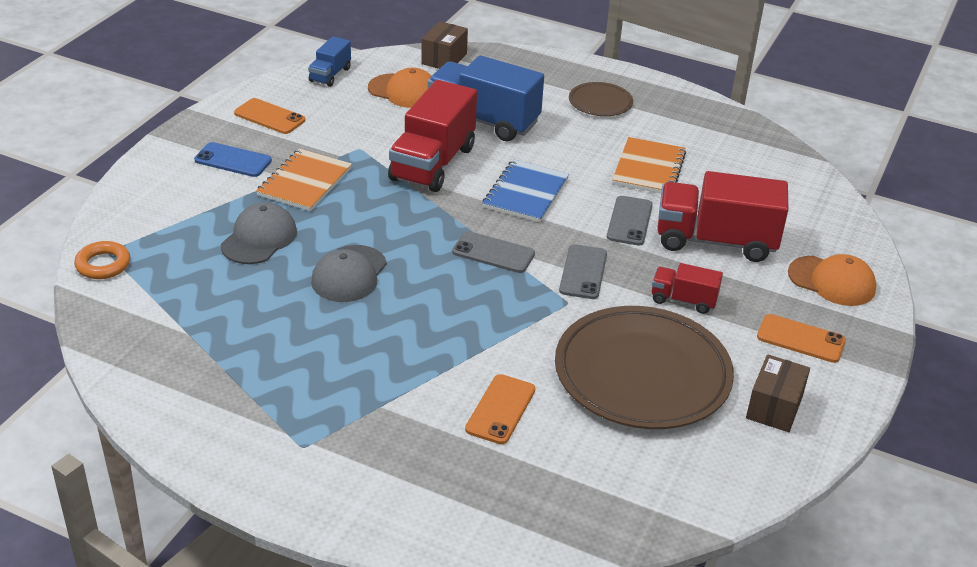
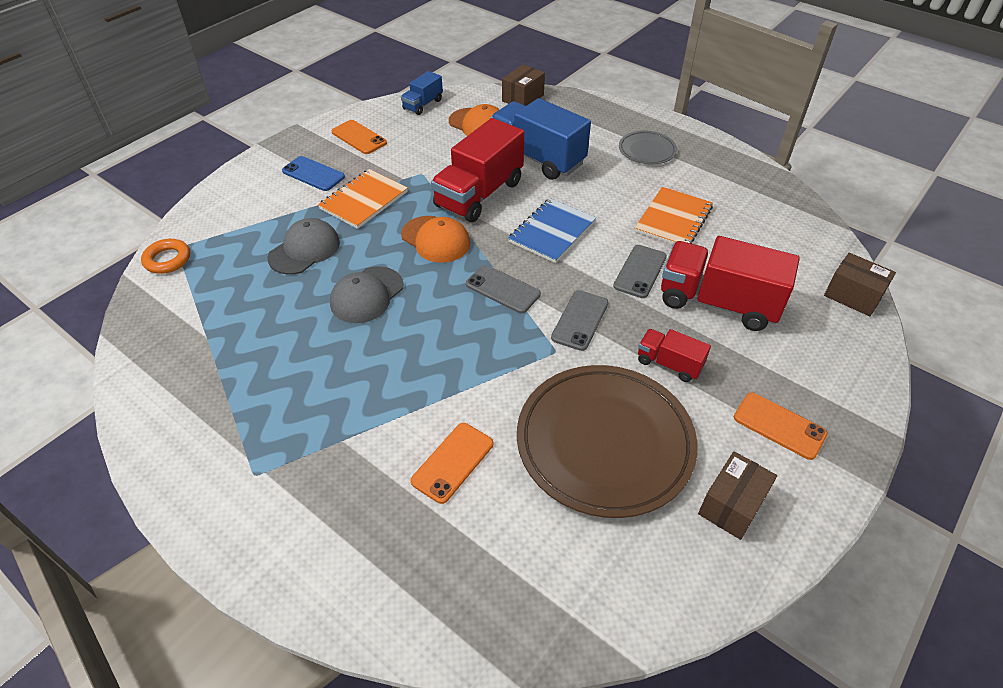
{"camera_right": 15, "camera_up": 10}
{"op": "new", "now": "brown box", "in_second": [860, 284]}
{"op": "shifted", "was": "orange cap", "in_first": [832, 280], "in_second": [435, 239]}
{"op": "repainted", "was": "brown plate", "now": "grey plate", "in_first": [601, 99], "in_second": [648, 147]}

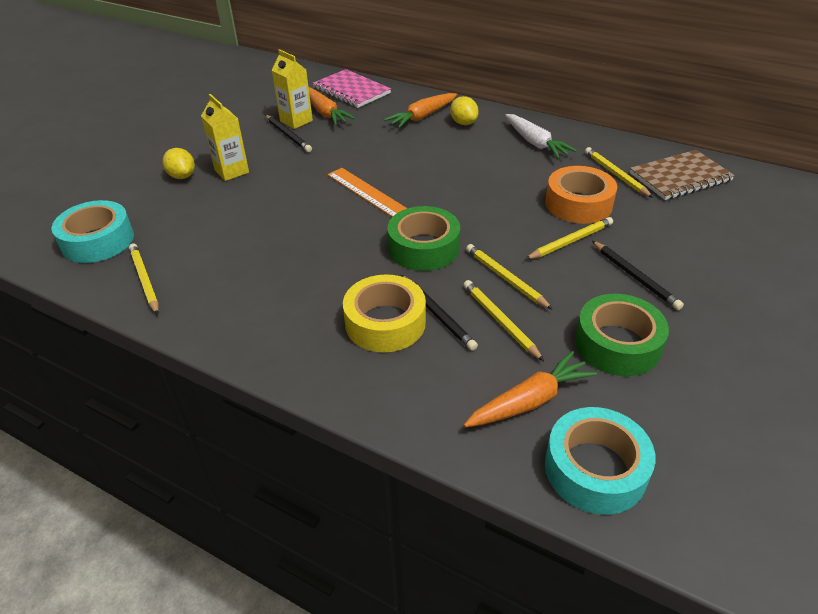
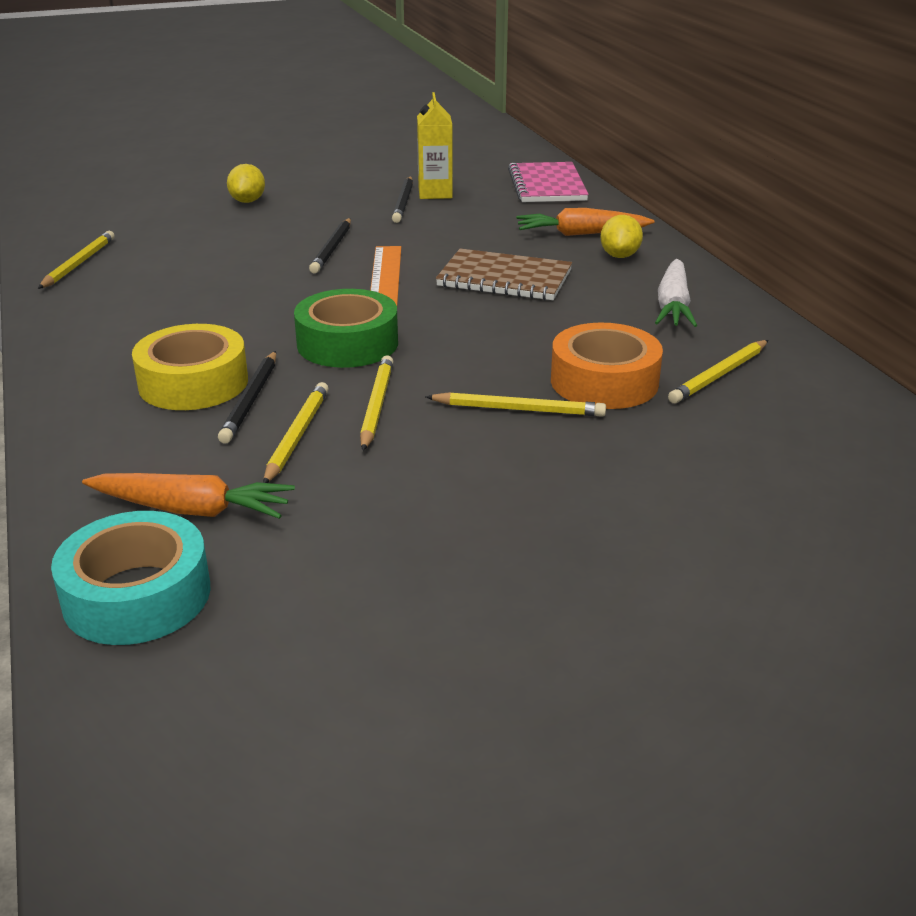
{"camera_right": 40, "camera_up": -10}
{"op": "gone", "was": "turquoise tape", "in_first": [92, 231]}
{"op": "gone", "was": "yellow carton", "in_first": [225, 137]}
{"op": "gone", "was": "orange carrot", "in_first": [332, 106]}
{"op": "gone", "was": "green tape", "in_first": [622, 335]}
{"op": "shifted", "was": "black pencil", "in_first": [638, 275], "in_second": [330, 245]}
{"op": "shifted", "was": "brown notebook", "in_first": [682, 175], "in_second": [504, 274]}
{"op": "rotated", "was": "yellow pencil", "in_first": [619, 172], "in_second": [718, 371], "clockwise": -150}

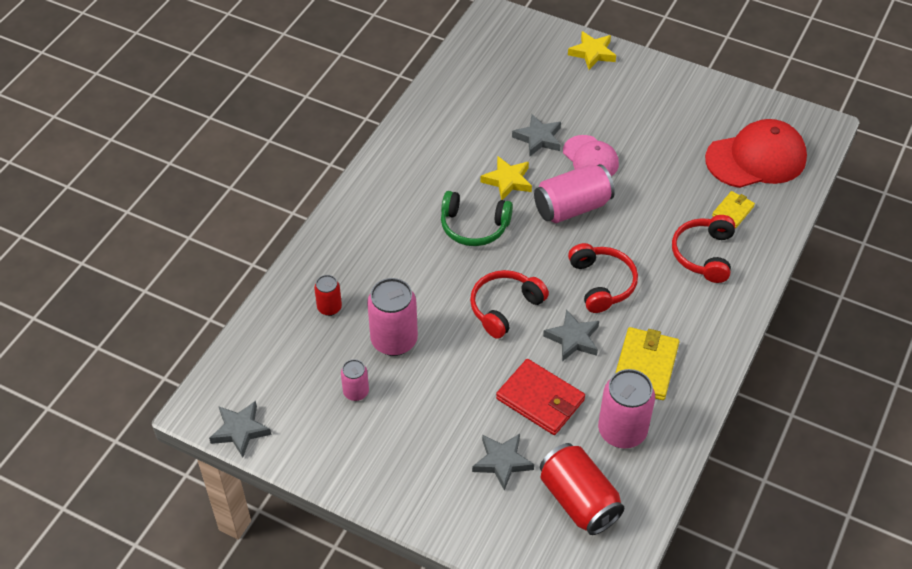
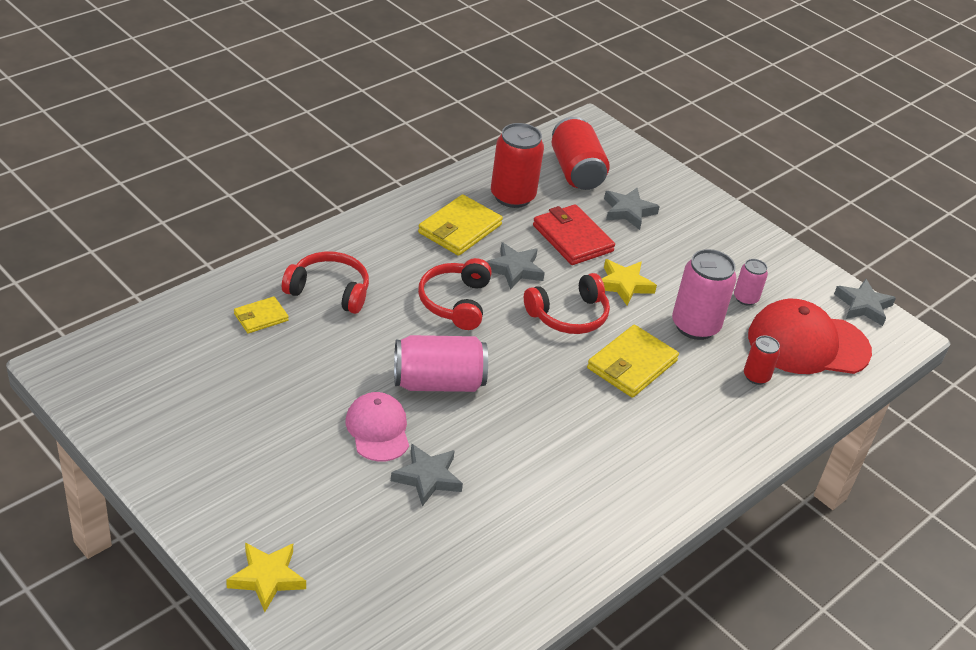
{"camera_right": -165, "camera_up": -10}
{"op": "gone", "was": "green headphones", "in_first": [477, 218]}
{"op": "new", "now": "yellow wallet", "in_second": [633, 361]}
{"op": "shifted", "was": "yellow star", "in_first": [506, 178], "in_second": [629, 282]}
{"op": "shifted", "was": "red cap", "in_first": [756, 153], "in_second": [810, 336]}
{"op": "repainted", "was": "pink can", "now": "red can", "in_first": [626, 408], "in_second": [517, 165]}
{"op": "rotated", "was": "red headphones", "in_first": [703, 249], "in_second": [325, 282], "clockwise": -105}

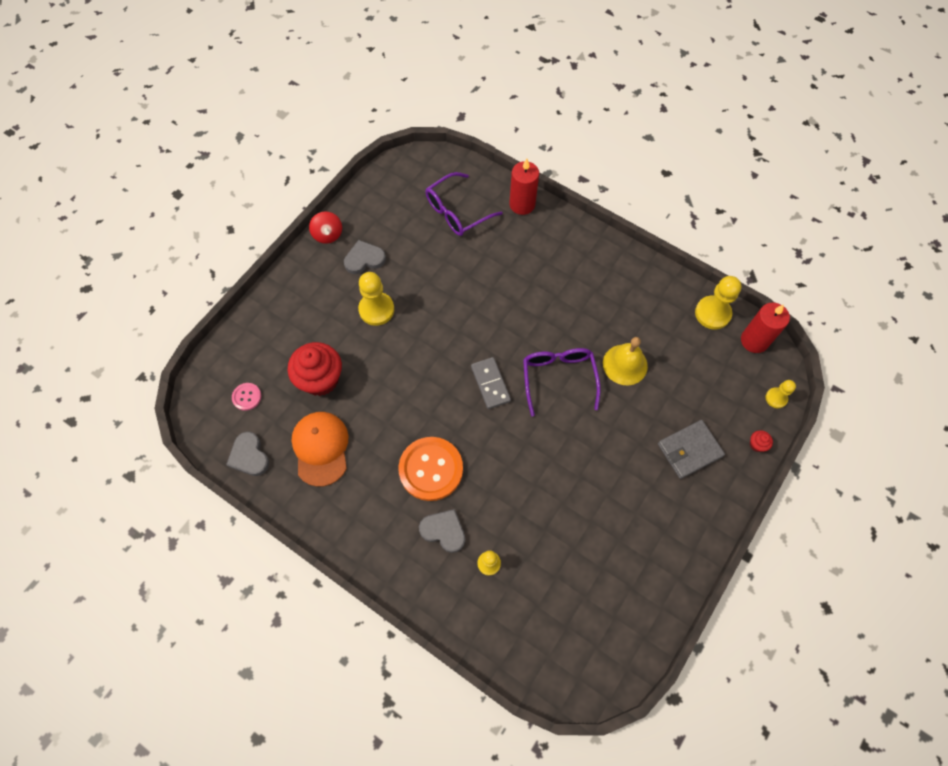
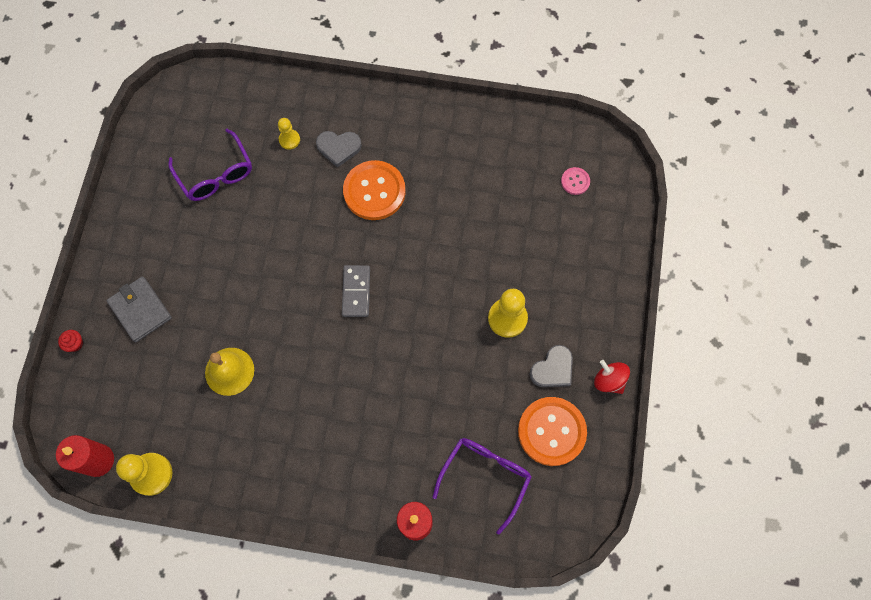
{"camera_right": 155, "camera_up": 5}
{"op": "gone", "was": "grey heart", "in_first": [247, 454]}
{"op": "gone", "was": "red cupcake", "in_first": [315, 369]}
{"op": "gone", "was": "orange cap", "in_first": [320, 449]}
{"op": "gone", "was": "yellow pawn", "in_first": [781, 394]}
{"op": "new", "now": "orange button", "in_second": [552, 431]}
{"op": "shifted", "was": "purple glasses", "in_first": [562, 382], "in_second": [210, 165]}
{"op": "rotated", "was": "grey domino", "in_first": [491, 383], "in_second": [356, 291], "clockwise": 45}
{"op": "rotated", "was": "grey wallet", "in_first": [691, 449], "in_second": [139, 309], "clockwise": -75}

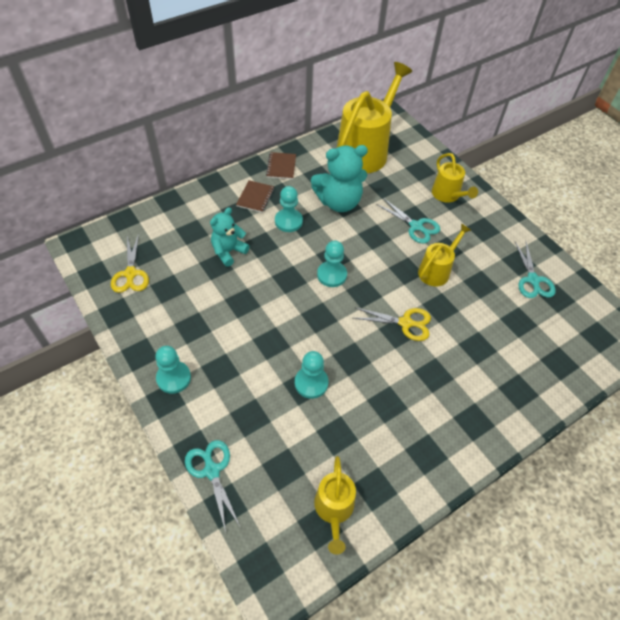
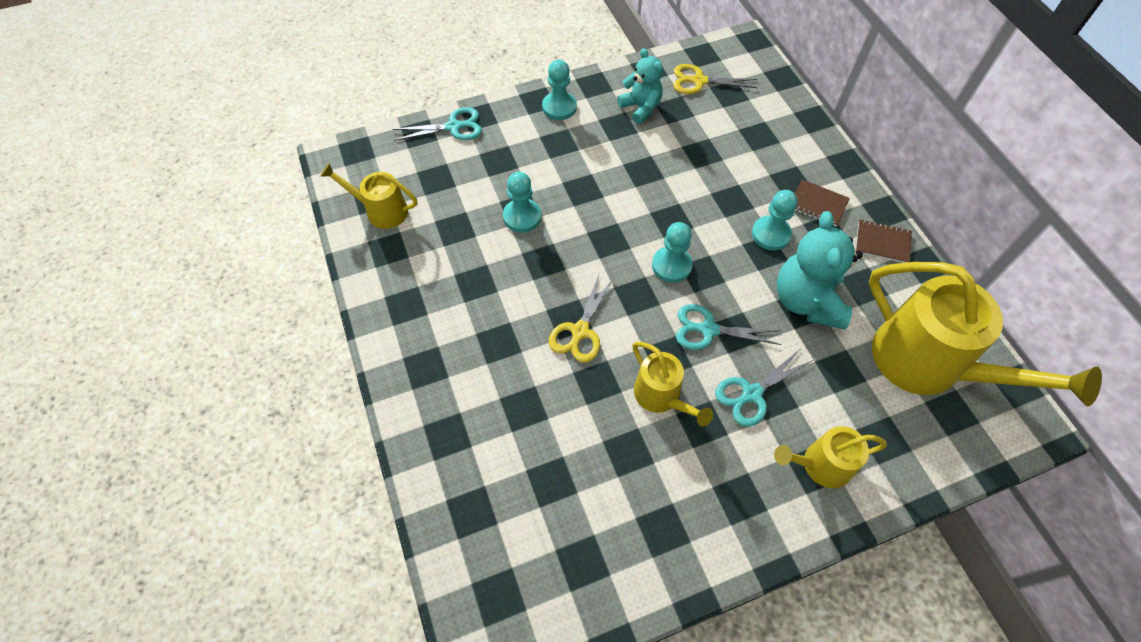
{"camera_right": 105, "camera_up": 5}
{"op": "shifted", "was": "turquoise teddy bear", "in_first": [230, 237], "in_second": [640, 86]}
{"op": "shifted", "was": "turquoise scissors", "in_first": [535, 270], "in_second": [729, 327]}

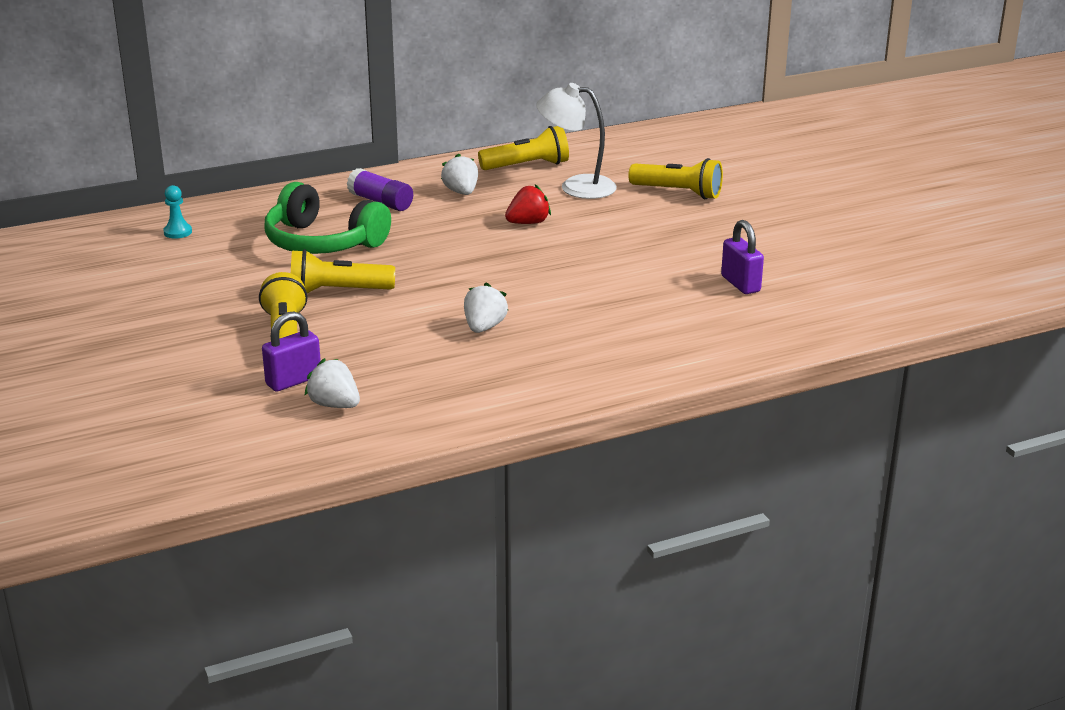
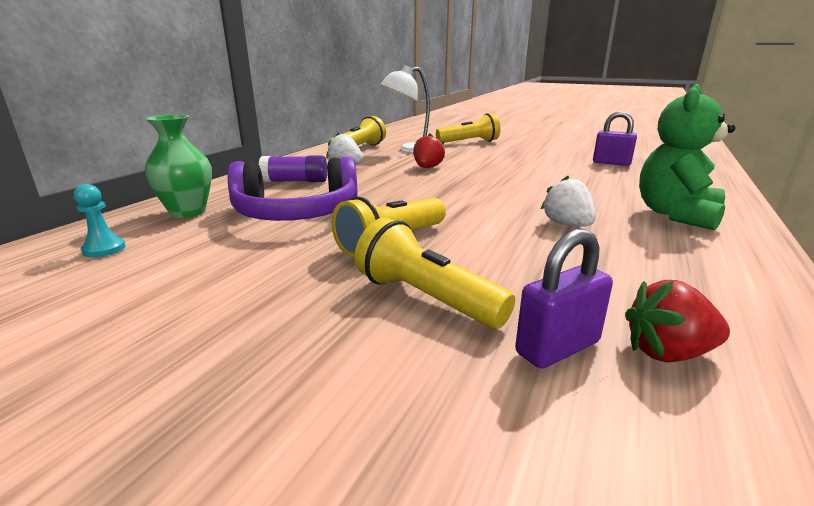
{"camera_right": -40, "camera_up": -5}
{"op": "new", "now": "green vase", "in_second": [178, 166]}
{"op": "new", "now": "green teddy bear", "in_second": [687, 157]}
{"op": "repainted", "was": "green headphones", "now": "purple headphones", "in_first": [327, 218], "in_second": [292, 189]}
{"op": "repainted", "was": "white strawberry", "now": "red strawberry", "in_first": [332, 383], "in_second": [677, 321]}
{"op": "rotated", "was": "purple padlock", "in_first": [291, 351], "in_second": [564, 299], "clockwise": 45}

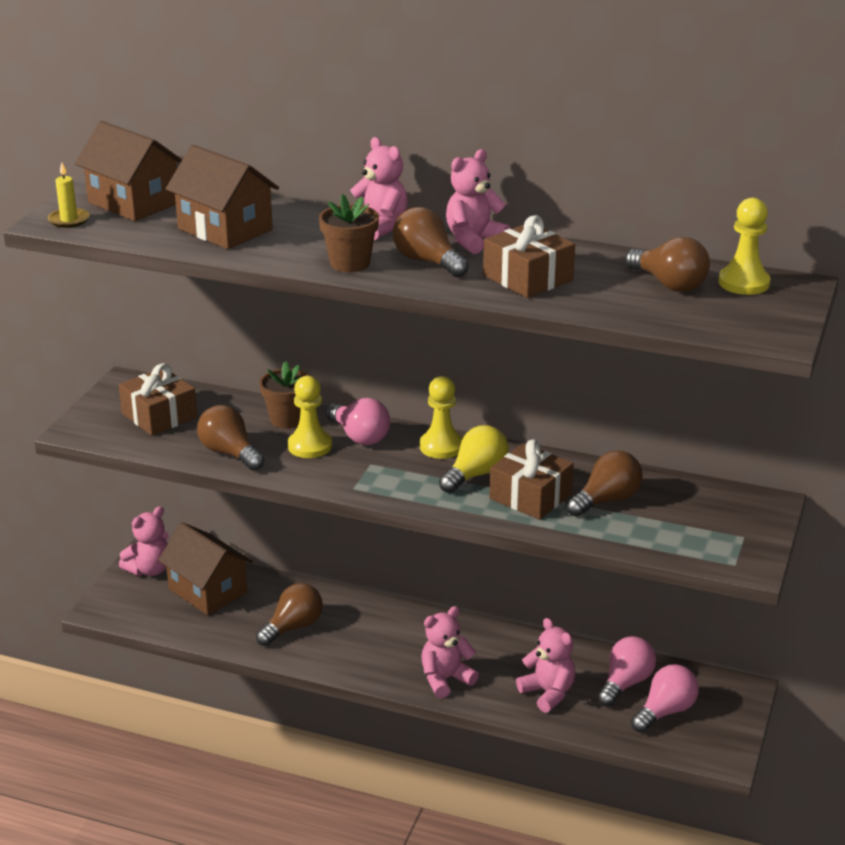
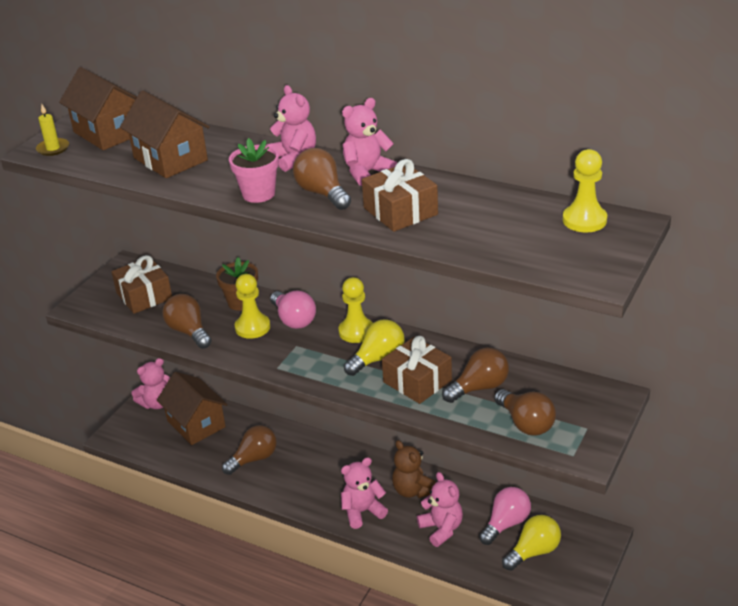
{"camera_right": 10, "camera_up": 5}
{"op": "new", "now": "brown teddy bear", "in_second": [414, 469]}
{"op": "shifted", "was": "brown light bulb", "in_first": [667, 264], "in_second": [525, 412]}
{"op": "repainted", "was": "brown flower pot", "now": "pink flower pot", "in_first": [349, 233], "in_second": [254, 170]}
{"op": "repainted", "was": "pink light bulb", "now": "yellow light bulb", "in_first": [665, 698], "in_second": [531, 543]}

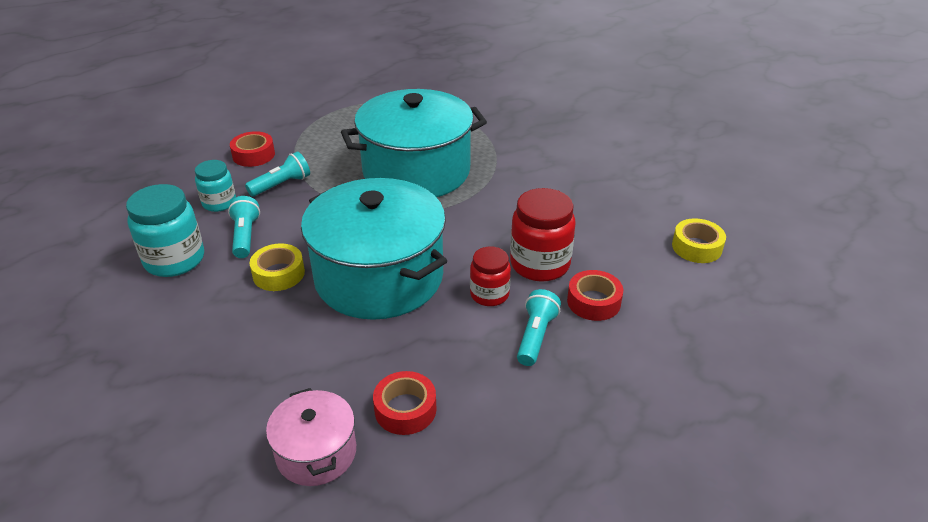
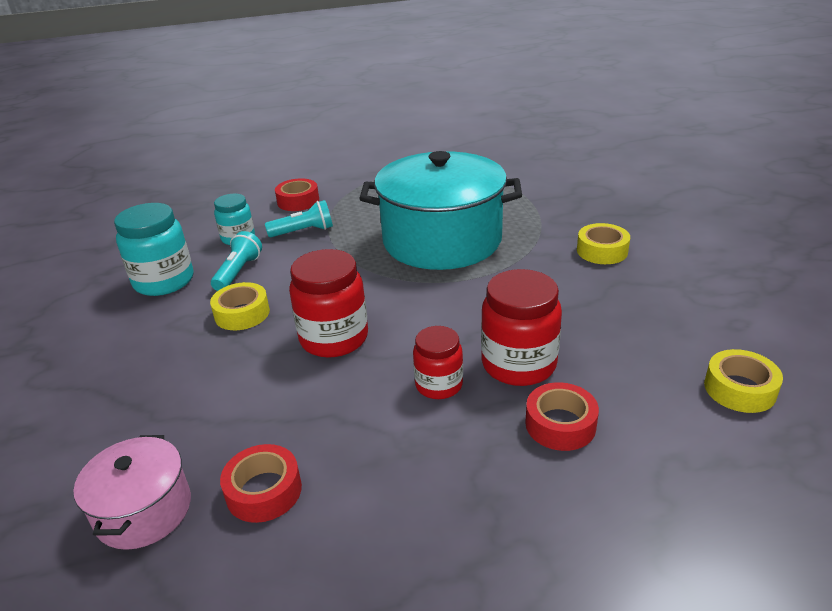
{"camera_right": 25, "camera_up": -5}
{"op": "gone", "was": "turquoise flashlight", "in_first": [539, 327]}
{"op": "new", "now": "yellow tape", "in_second": [603, 243]}
{"op": "swapped", "was": "turquoise pot", "now": "red jar", "in_first": [374, 249], "in_second": [328, 303]}

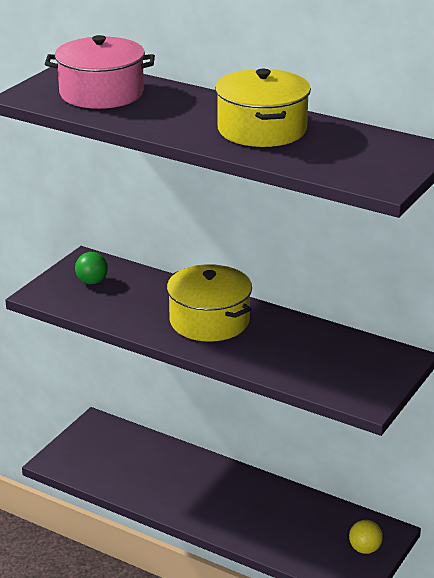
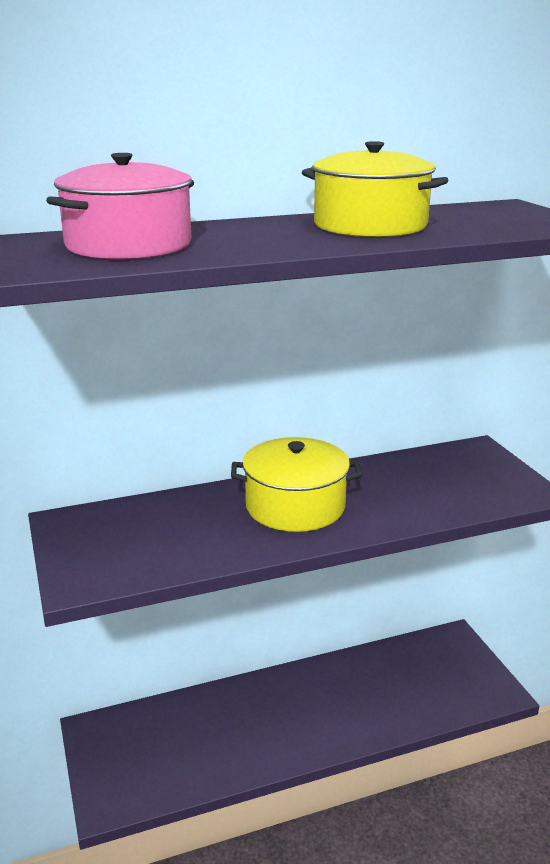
{"camera_right": -50, "camera_up": -5}
{"op": "gone", "was": "green ball", "in_first": [91, 268]}
{"op": "gone", "was": "yellow ball", "in_first": [366, 537]}

